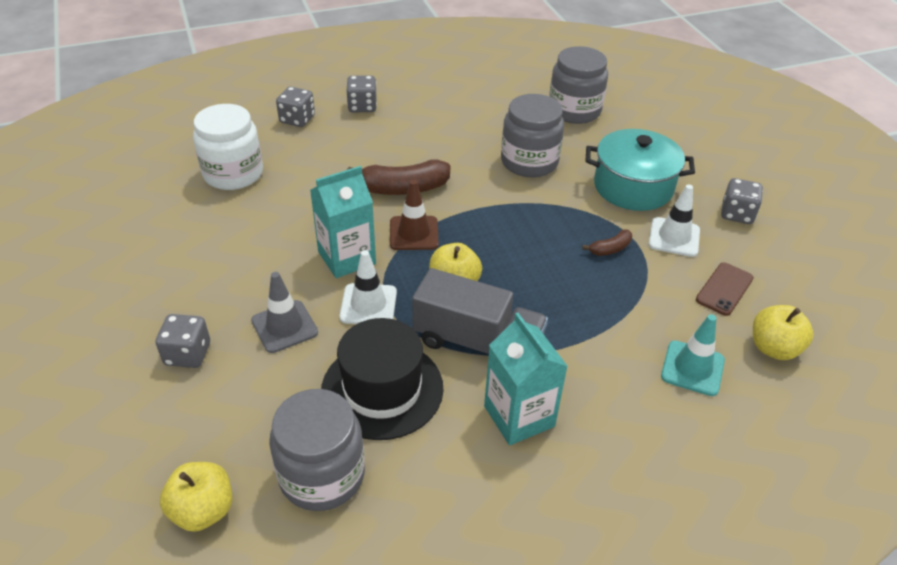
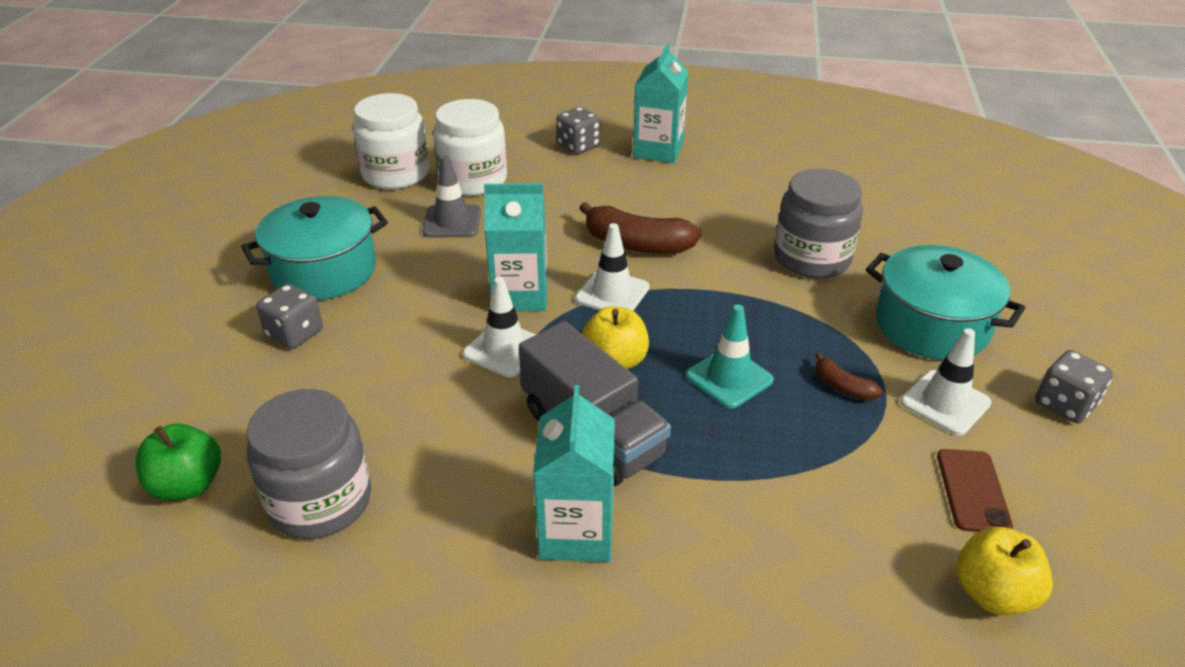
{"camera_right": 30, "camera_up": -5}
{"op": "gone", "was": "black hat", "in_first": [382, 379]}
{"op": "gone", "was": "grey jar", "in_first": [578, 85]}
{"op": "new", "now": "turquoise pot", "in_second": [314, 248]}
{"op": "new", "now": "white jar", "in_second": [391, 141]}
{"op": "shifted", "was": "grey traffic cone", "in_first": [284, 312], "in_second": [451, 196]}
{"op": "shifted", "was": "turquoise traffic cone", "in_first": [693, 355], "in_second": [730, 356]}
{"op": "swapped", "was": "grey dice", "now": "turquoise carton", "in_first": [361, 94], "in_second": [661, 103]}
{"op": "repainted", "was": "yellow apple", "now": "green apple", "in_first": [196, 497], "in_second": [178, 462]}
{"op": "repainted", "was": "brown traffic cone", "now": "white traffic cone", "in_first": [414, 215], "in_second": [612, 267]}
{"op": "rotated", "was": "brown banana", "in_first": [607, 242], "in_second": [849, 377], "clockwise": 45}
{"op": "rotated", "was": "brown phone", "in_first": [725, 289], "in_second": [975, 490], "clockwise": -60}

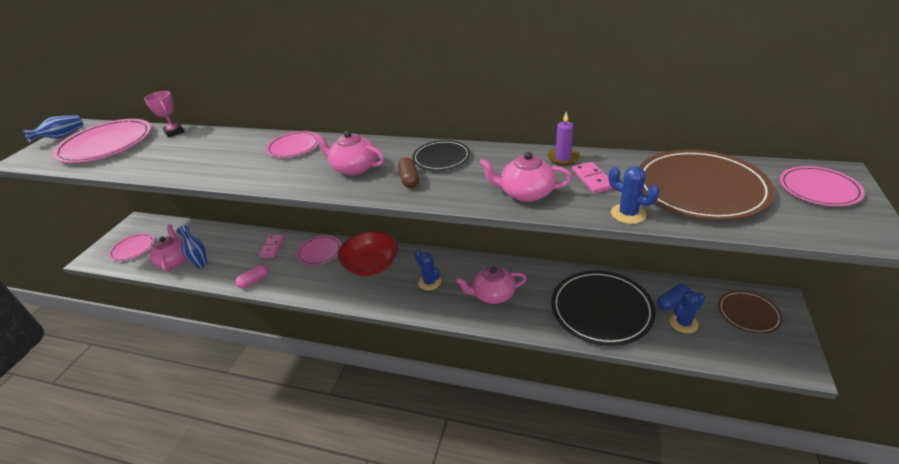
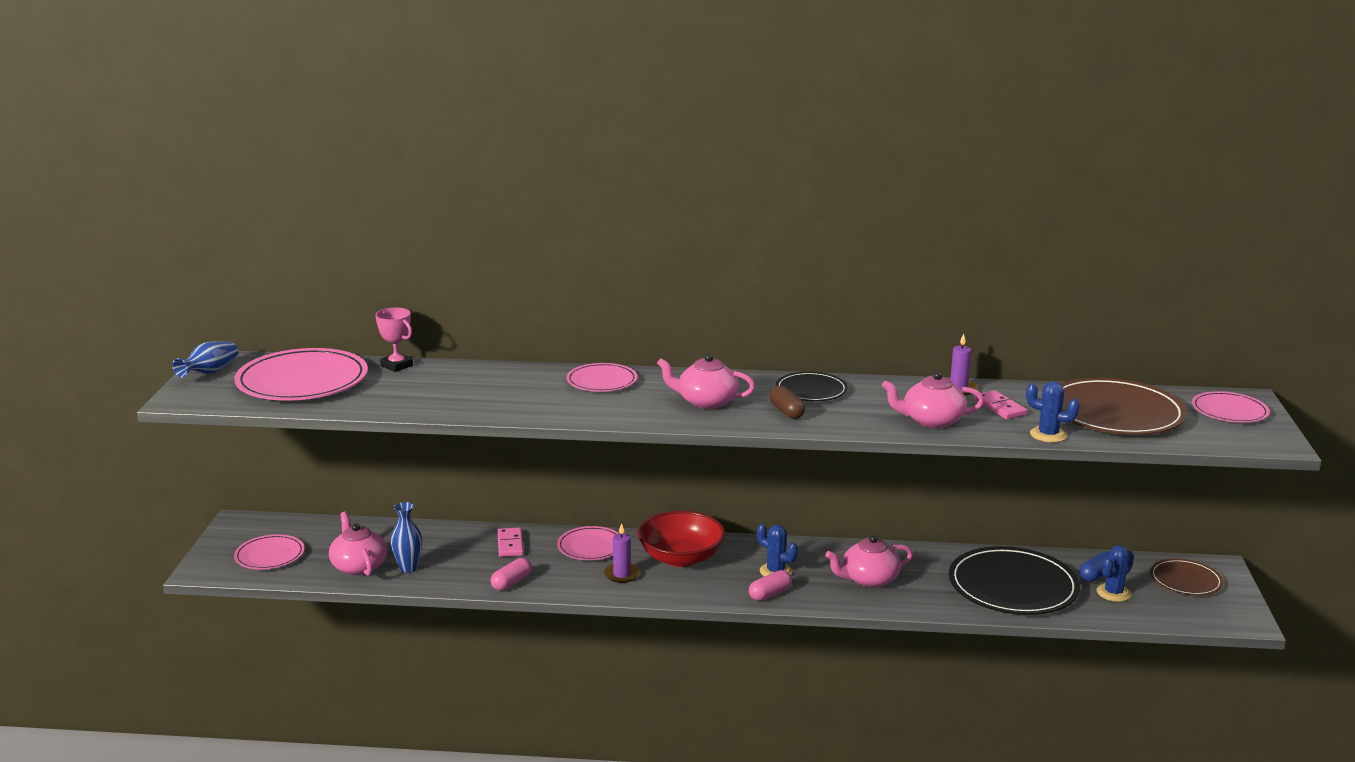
{"camera_right": -15, "camera_up": -15}
{"op": "new", "now": "purple candle", "in_second": [622, 553]}
{"op": "new", "now": "pink capsule", "in_second": [770, 585]}

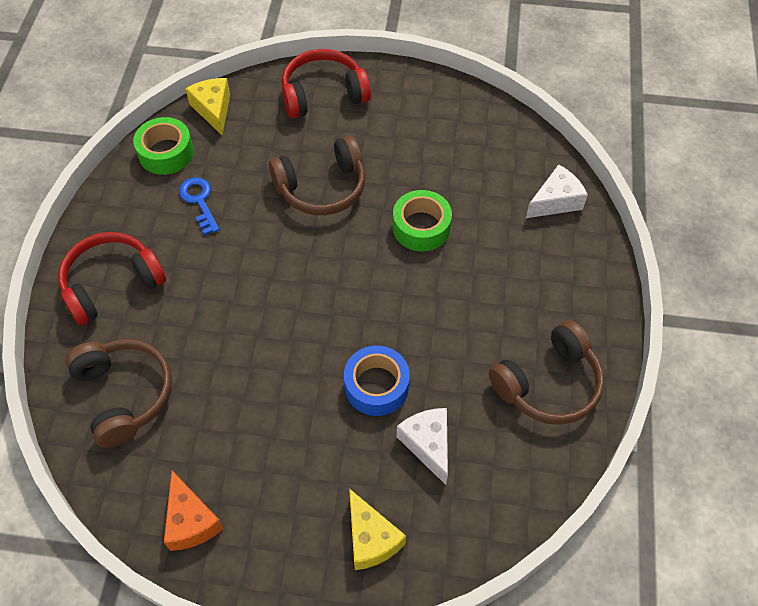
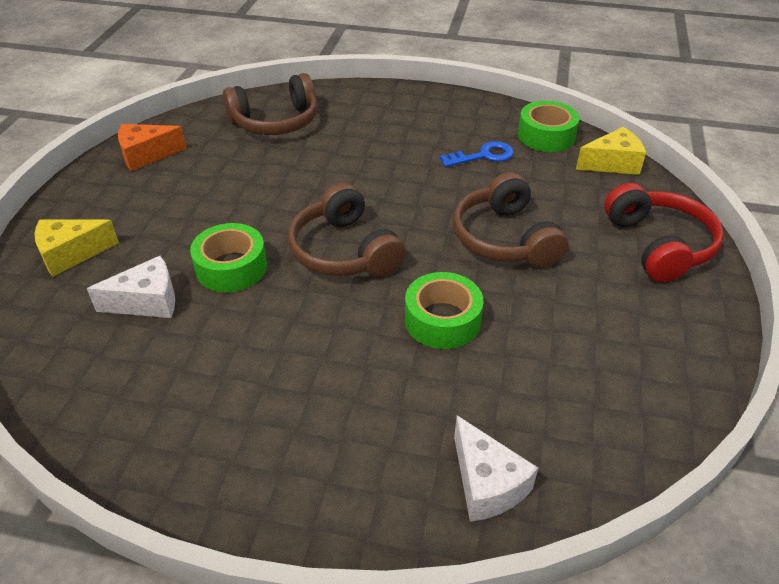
{"camera_right": 95, "camera_up": -15}
{"op": "gone", "was": "red headphones", "in_first": [112, 278]}
{"op": "shifted", "was": "brown headphones", "in_first": [546, 372], "in_second": [347, 230]}
{"op": "repainted", "was": "blue tape", "now": "green tape", "in_first": [377, 381], "in_second": [228, 257]}

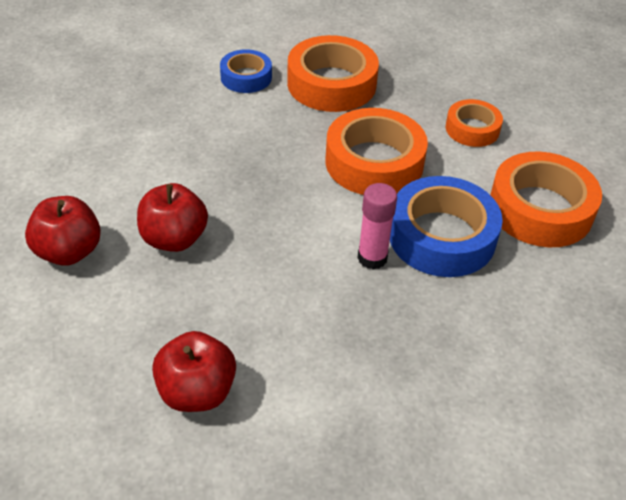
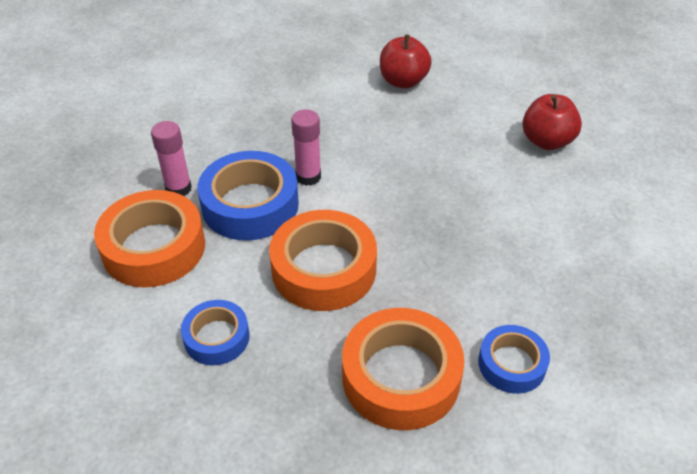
{"camera_right": 170, "camera_up": 0}
{"op": "gone", "was": "red apple", "in_first": [172, 217]}
{"op": "new", "now": "pink glue stick", "in_second": [171, 158]}
{"op": "repainted", "was": "orange tape", "now": "blue tape", "in_first": [474, 123], "in_second": [215, 332]}

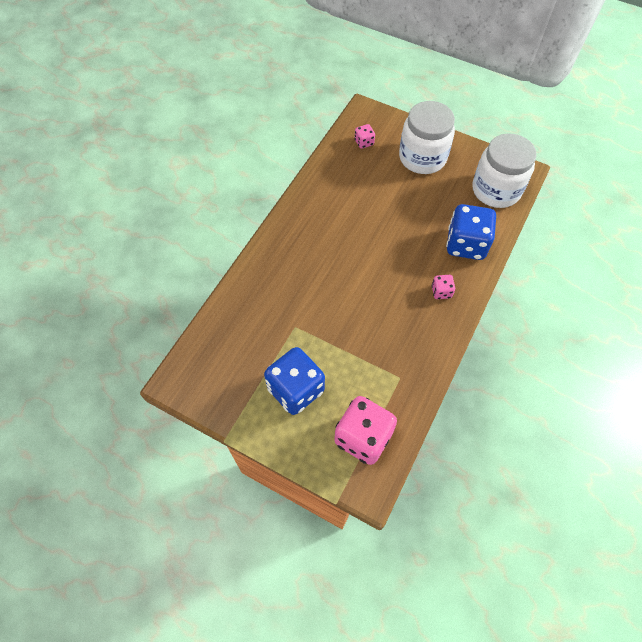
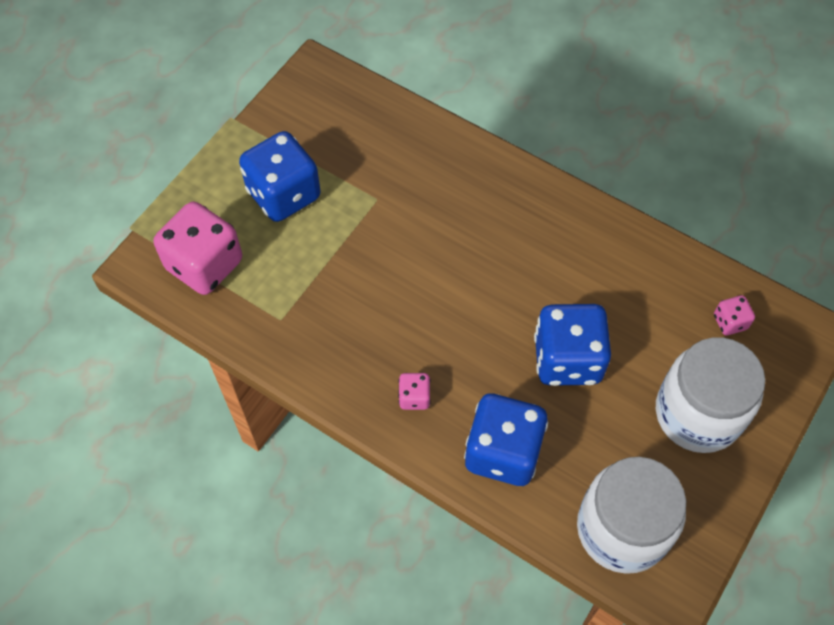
{"camera_right": 95, "camera_up": 0}
{"op": "new", "now": "blue dice", "in_second": [572, 345]}

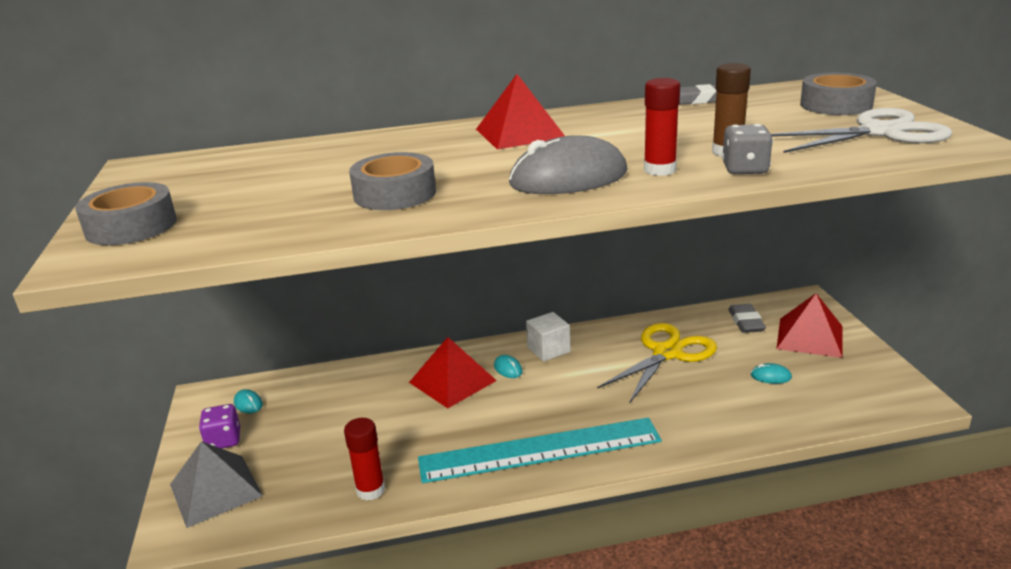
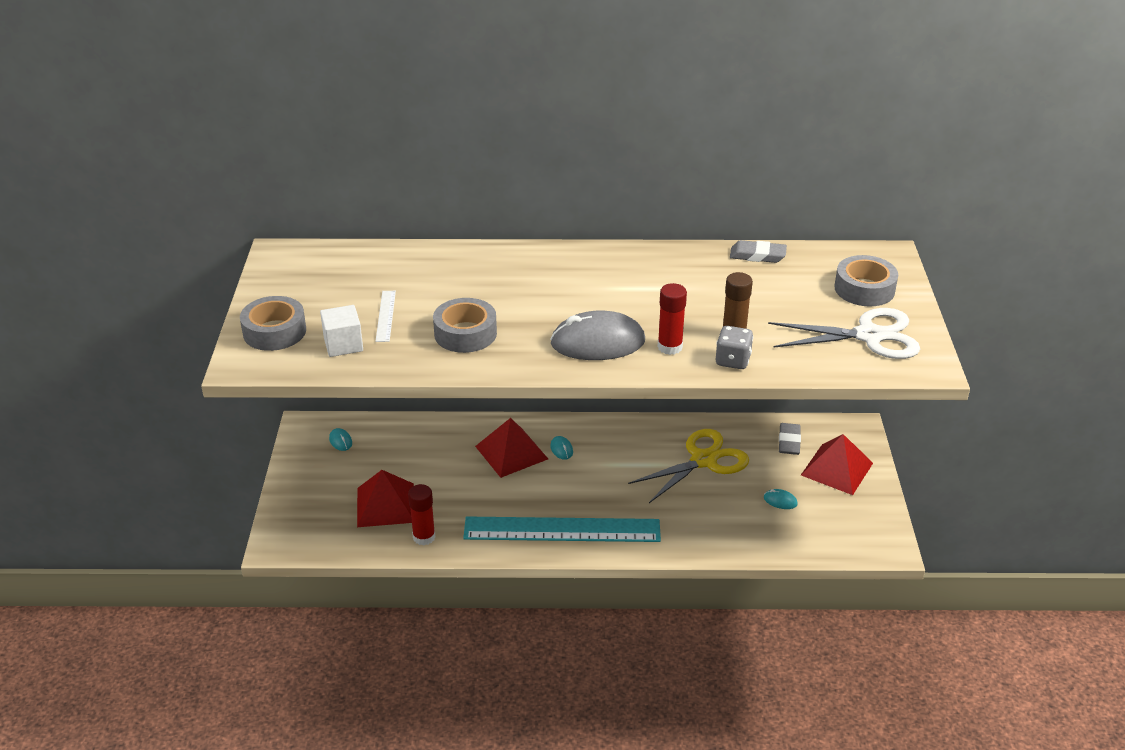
{"camera_right": 10, "camera_up": 10}
{"op": "gone", "was": "grey pyramid", "in_first": [216, 484]}
{"op": "gone", "was": "purple dice", "in_first": [219, 426]}
{"op": "new", "now": "white ruler", "in_second": [385, 316]}
{"op": "shifted", "was": "red pyramid", "in_first": [520, 111], "in_second": [385, 498]}
{"op": "shifted", "was": "white cube", "in_first": [548, 336], "in_second": [341, 331]}

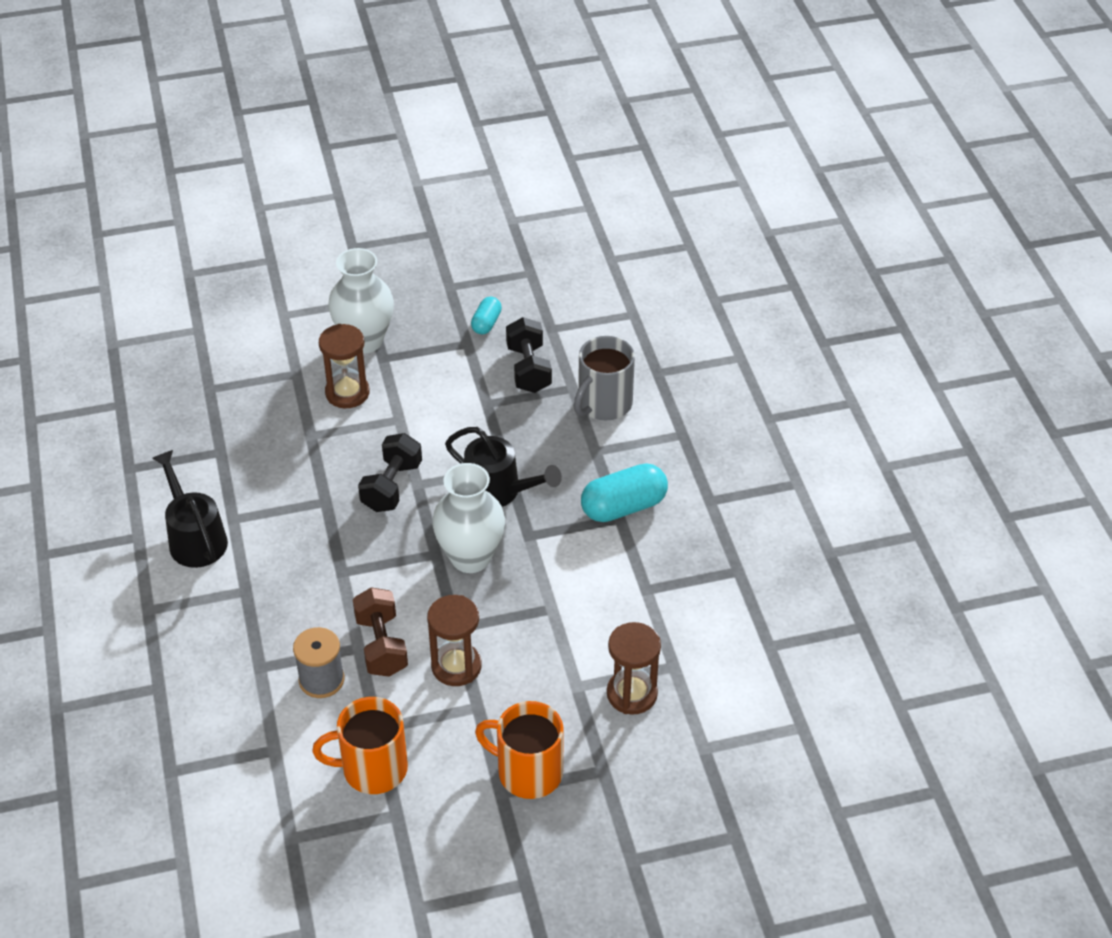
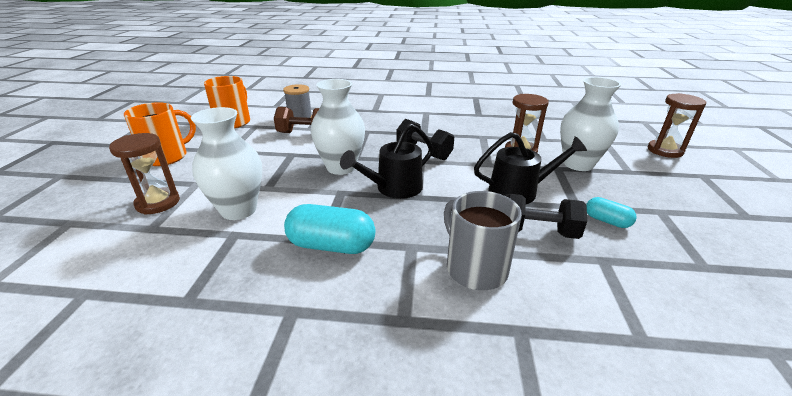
{"camera_right": 110, "camera_up": -15}
{"op": "new", "now": "white vase", "in_second": [226, 163]}
{"op": "shifted", "was": "black watering can", "in_first": [190, 509], "in_second": [530, 168]}
{"op": "shifted", "was": "brown hourglass", "in_first": [454, 640], "in_second": [677, 125]}
{"op": "rotated", "was": "turquoise capsule", "in_first": [624, 493], "in_second": [329, 229], "clockwise": -75}

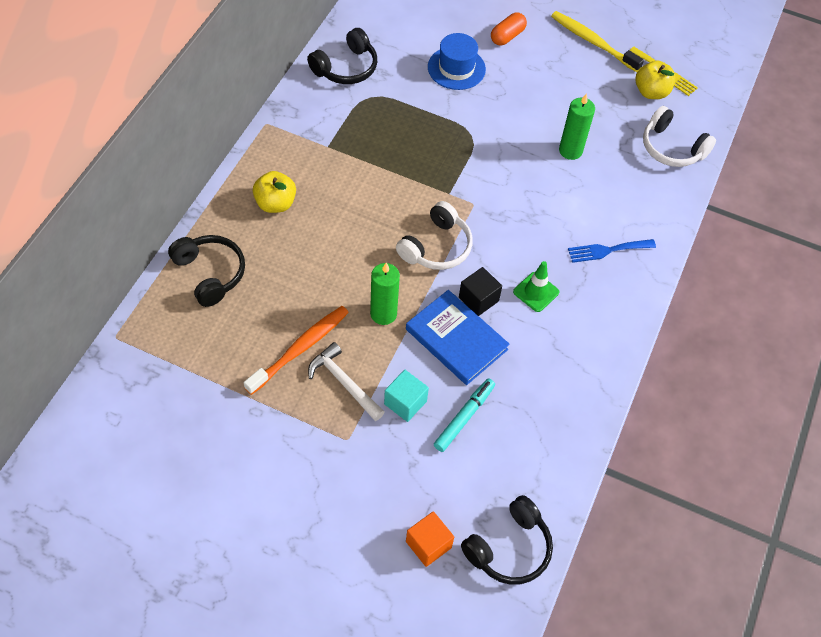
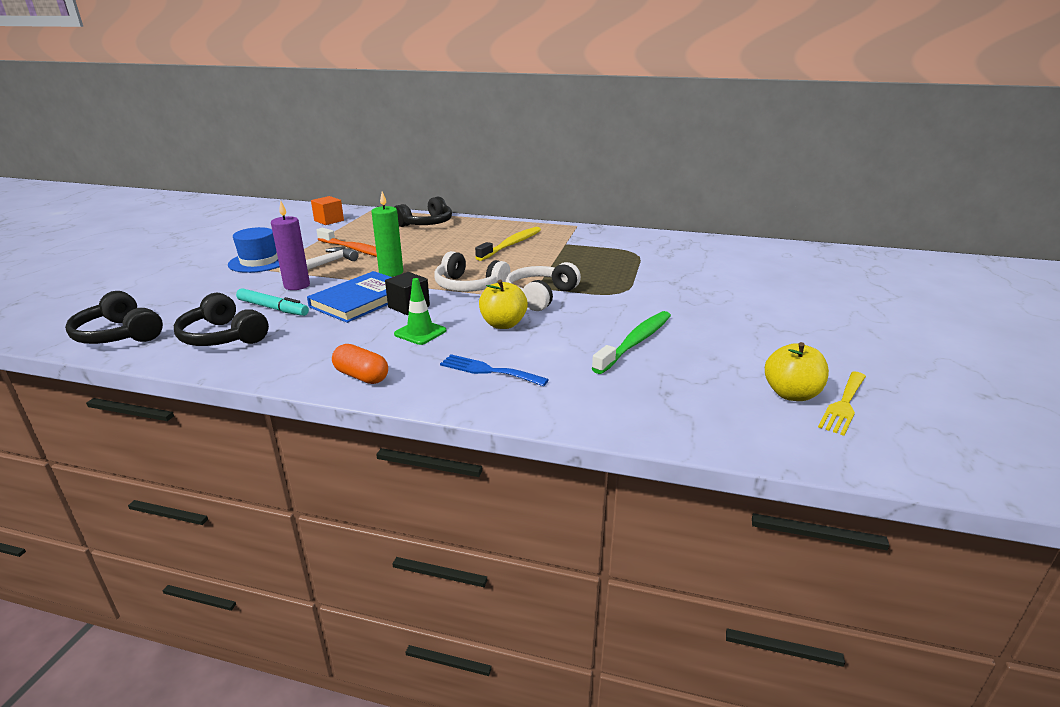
{"camera_right": 85, "camera_up": -30}
{"op": "shifted", "was": "yellow apple", "in_first": [274, 192], "in_second": [503, 304]}
{"op": "shifted", "was": "black headphones", "in_first": [342, 56], "in_second": [221, 319]}
{"op": "shifted", "was": "orange cube", "in_first": [430, 539], "in_second": [327, 210]}
{"op": "shifted", "was": "blue hat", "in_first": [457, 61], "in_second": [254, 250]}
{"op": "shifted", "was": "orange capsule", "in_first": [509, 28], "in_second": [360, 364]}
{"op": "shifted", "was": "yellow toothbrush", "in_first": [597, 41], "in_second": [508, 244]}
{"op": "shifted", "was": "white headphones", "in_first": [679, 136], "in_second": [543, 286]}
{"op": "swapped", "was": "turquoise cube", "now": "purple candle", "in_first": [406, 396], "in_second": [290, 245]}
{"op": "swapped", "was": "green candle", "now": "green toothbrush", "in_first": [577, 126], "in_second": [631, 342]}
{"op": "rotated", "was": "blue fork", "in_first": [612, 251], "in_second": [494, 370], "clockwise": -45}

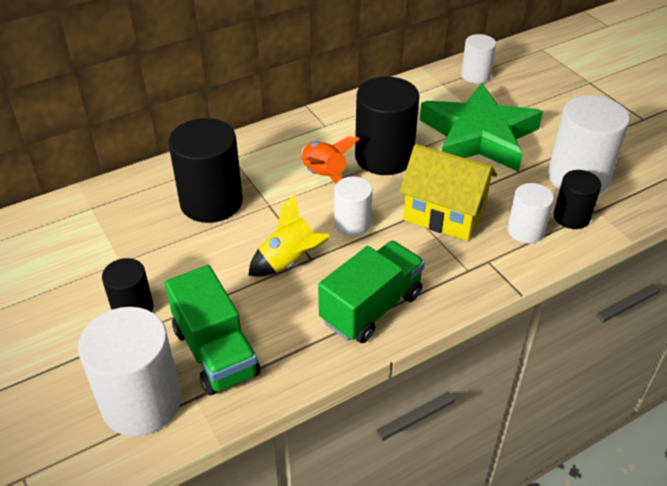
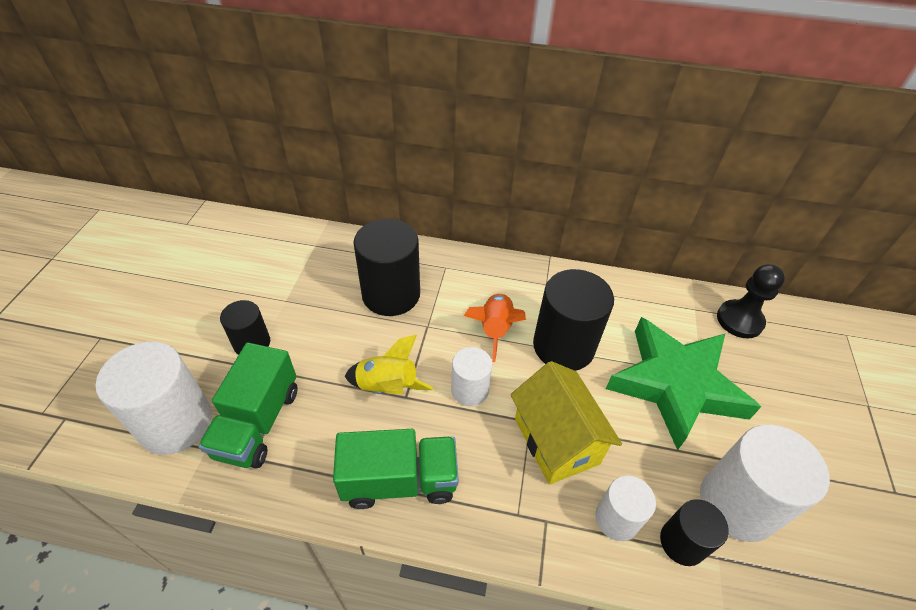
{"camera_right": 40, "camera_up": 5}
{"op": "swapped", "was": "white cylinder", "now": "black pawn", "in_first": [478, 58], "in_second": [751, 301]}

